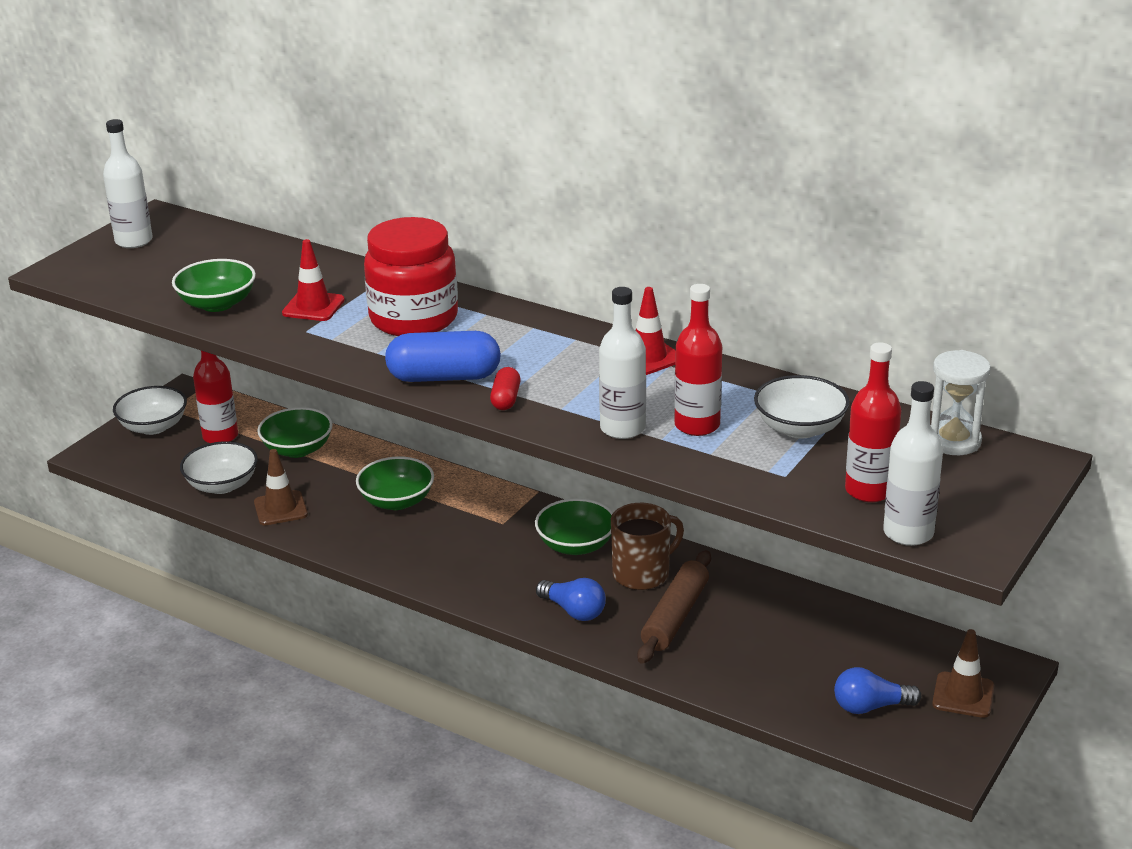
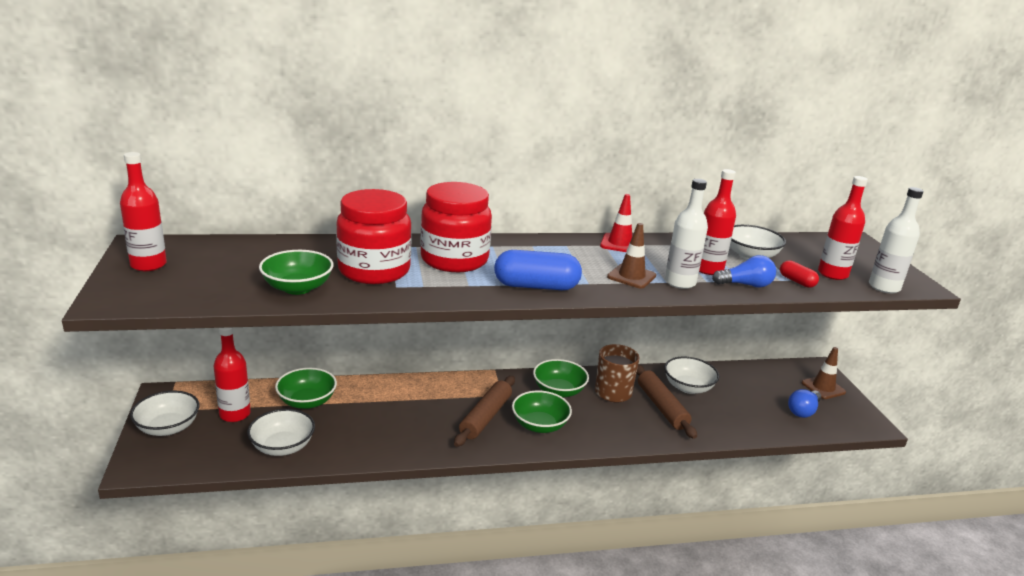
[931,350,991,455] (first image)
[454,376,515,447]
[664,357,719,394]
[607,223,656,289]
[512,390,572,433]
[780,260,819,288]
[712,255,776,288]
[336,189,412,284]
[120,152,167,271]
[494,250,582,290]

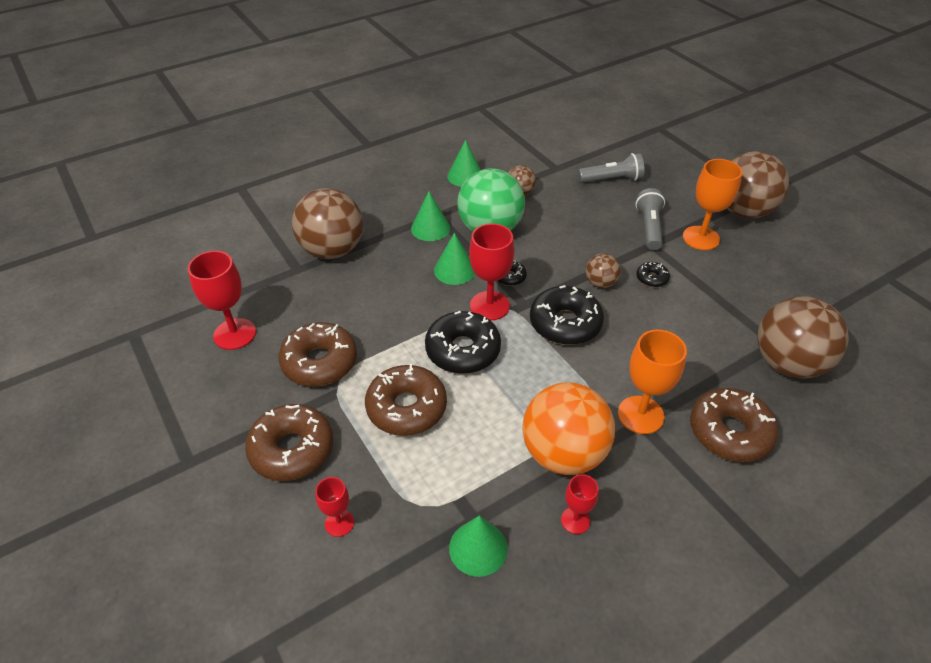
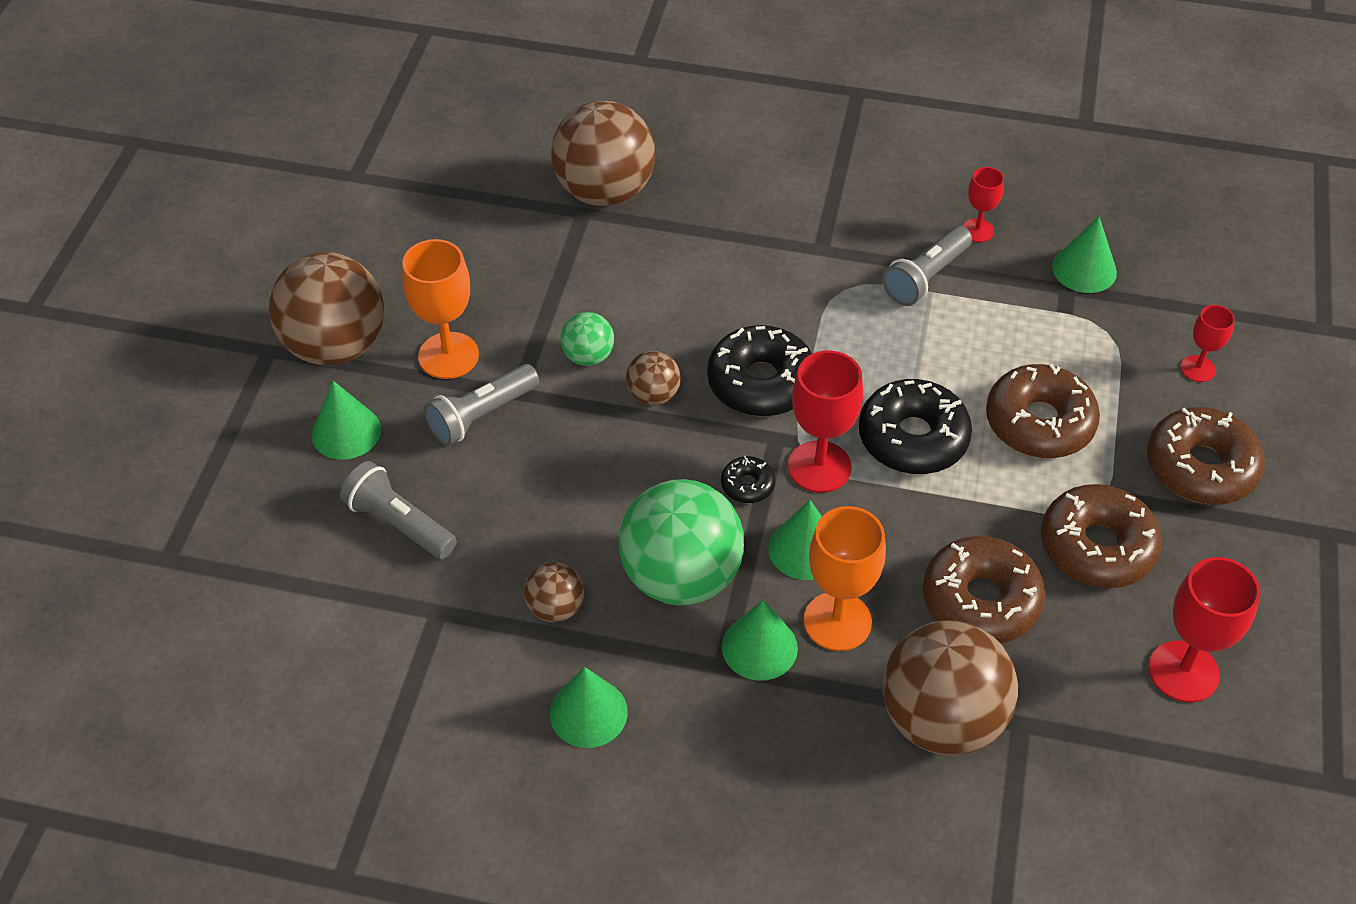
[311,381,381,460]
[804,506,886,651]
[923,536,1046,643]
[882,226,972,306]
[560,312,614,366]

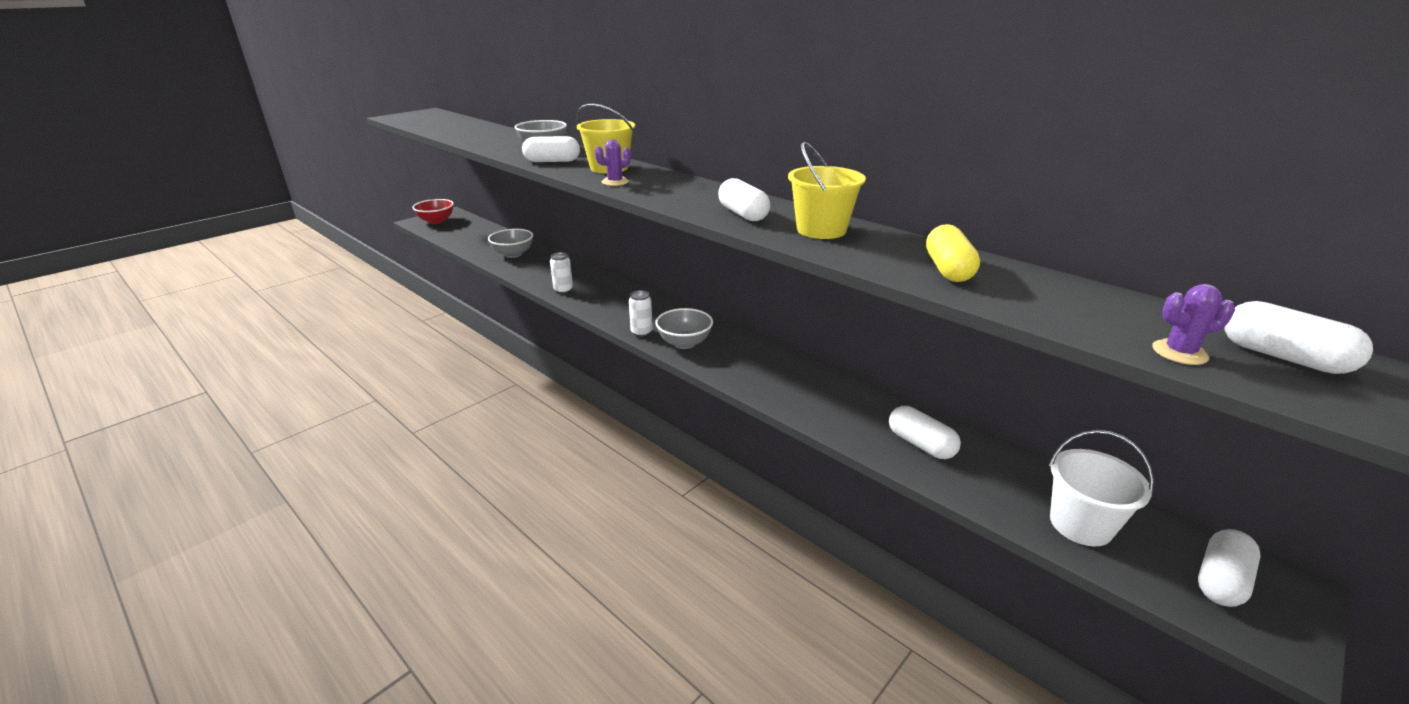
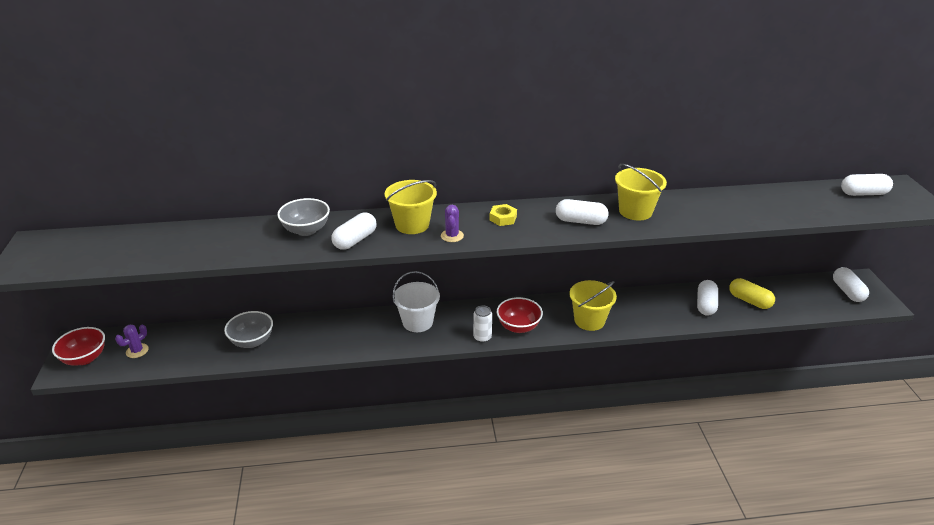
[550,252,573,294] (first image)
[489,204,517,226]
[569,280,617,331]
[729,278,775,309]
[392,271,440,332]
[115,324,149,358]
[497,297,543,333]
[697,280,718,316]

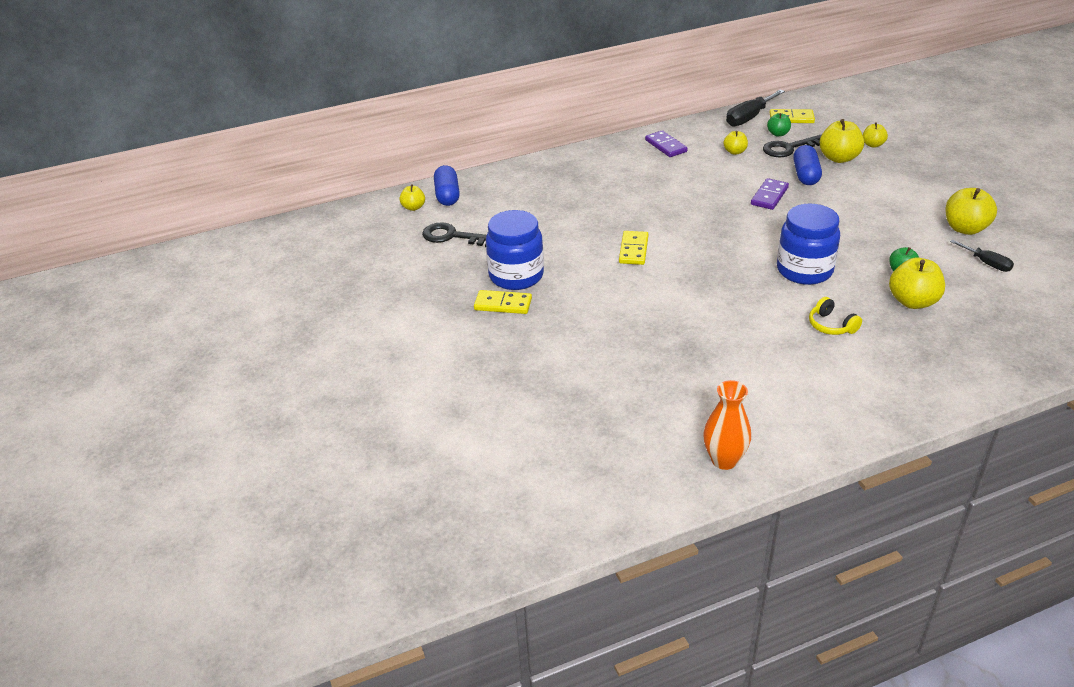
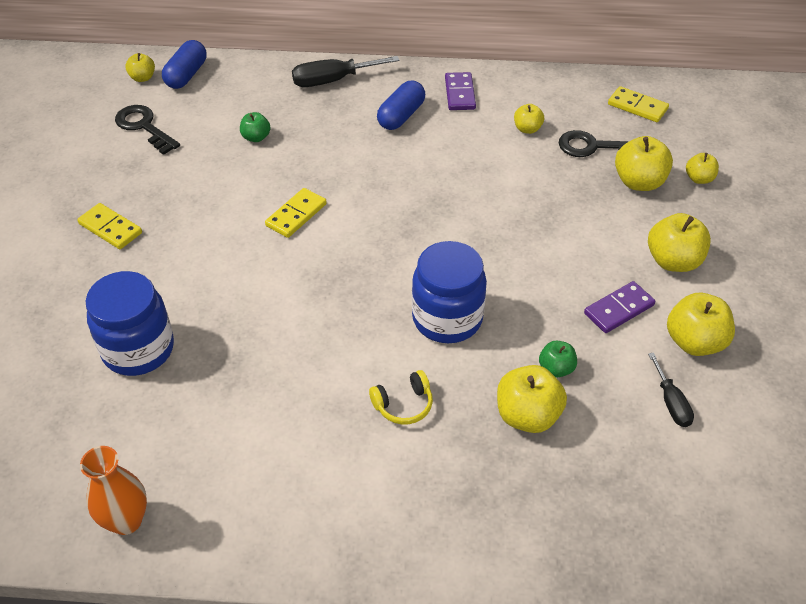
[648,213,711,272]
[85,271,174,376]
[292,56,400,87]
[584,281,655,333]
[240,112,270,142]
[377,80,425,130]
[369,370,433,424]

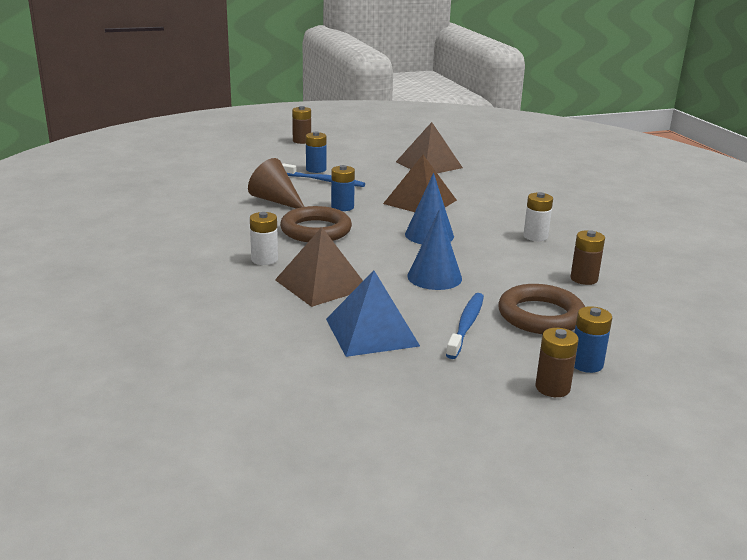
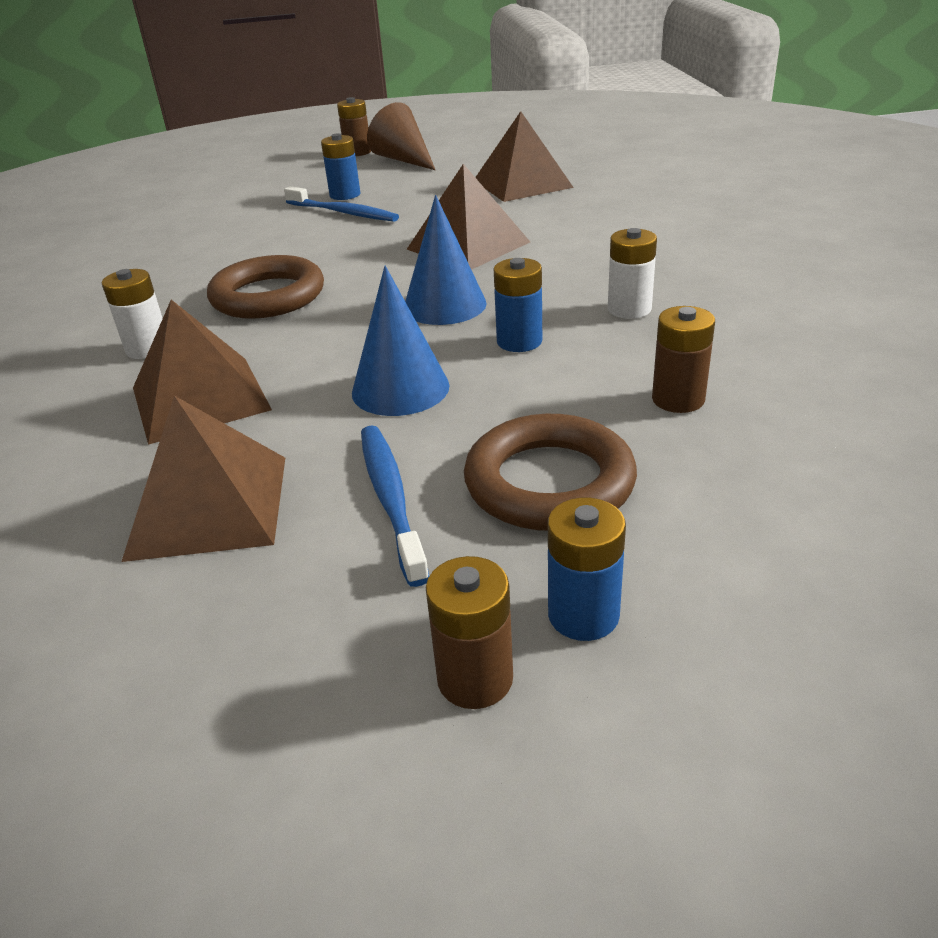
[367,102,435,170]
[494,258,542,352]
[121,396,285,562]
[361,425,429,587]

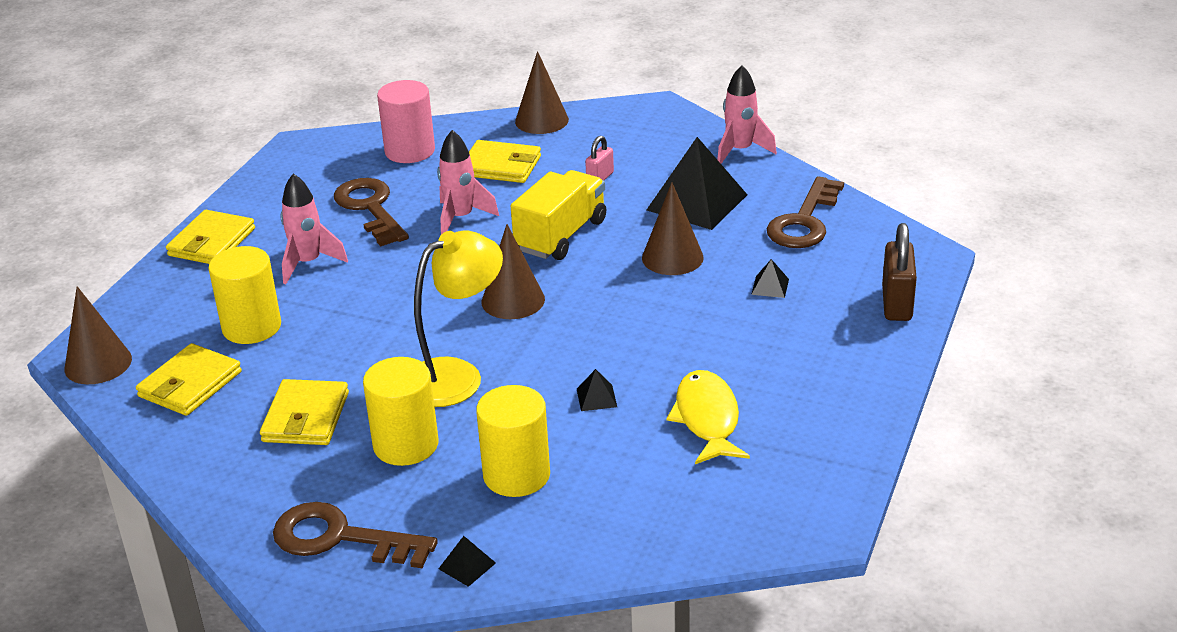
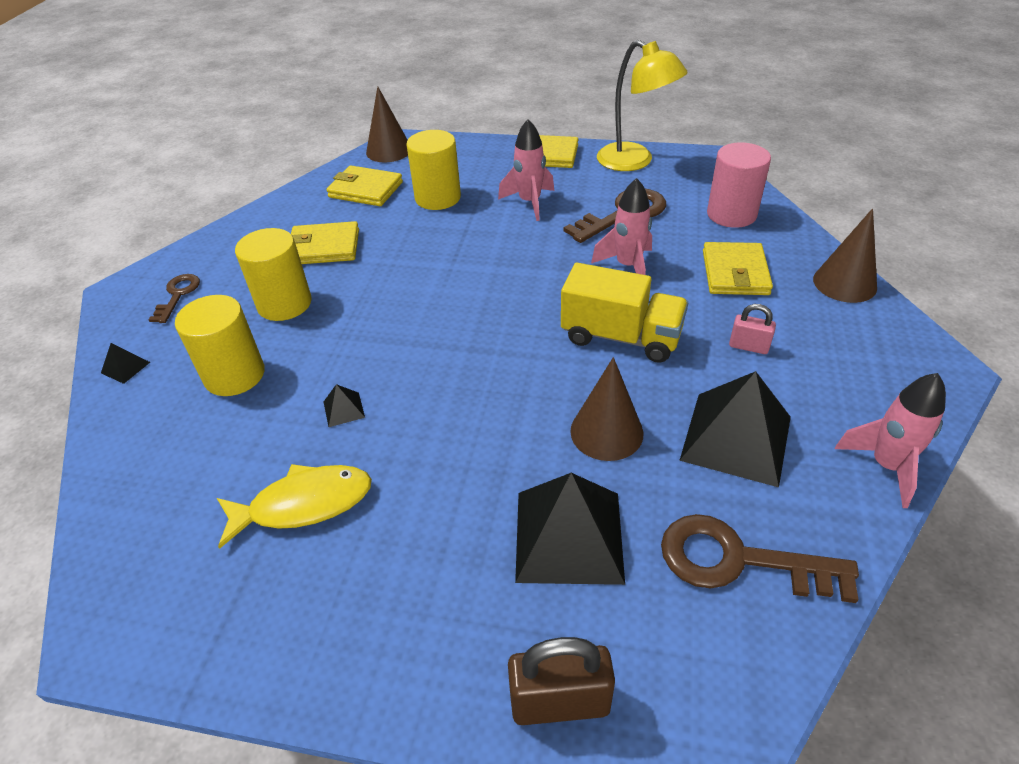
[482,224,545,319] (first image)
[597,40,688,171]
[149,274,200,323]
[515,473,625,585]

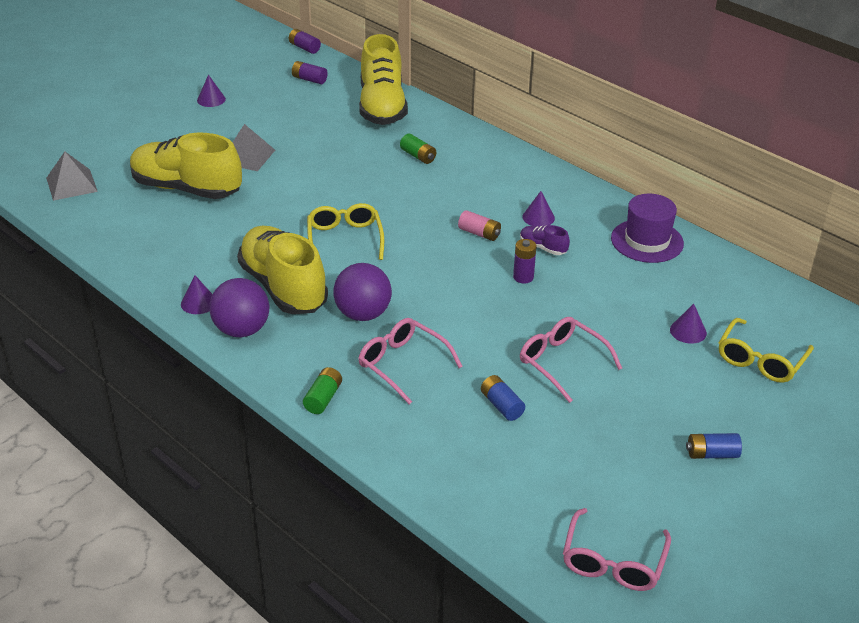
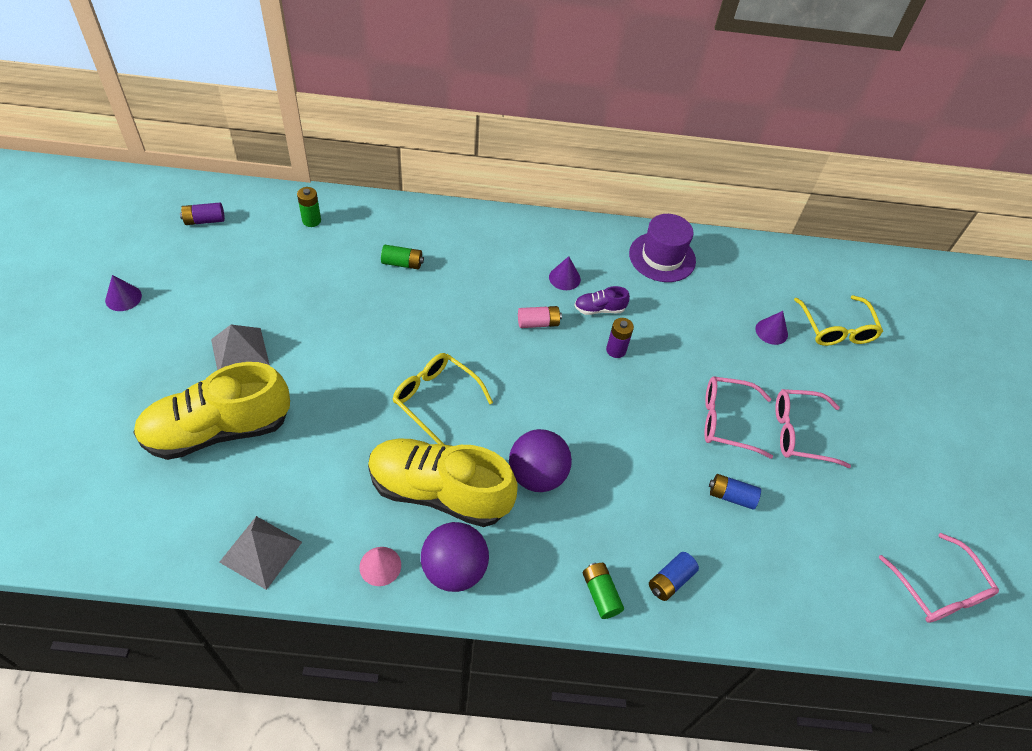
[289,29,321,54] (first image)
[219,516,302,590]
[775,389,851,468]
[649,552,699,601]
[297,187,321,227]
[359,547,401,586]

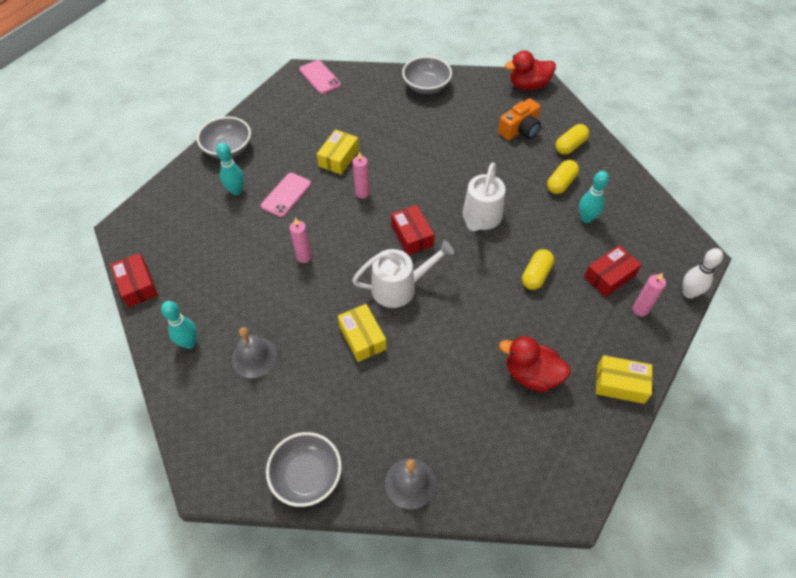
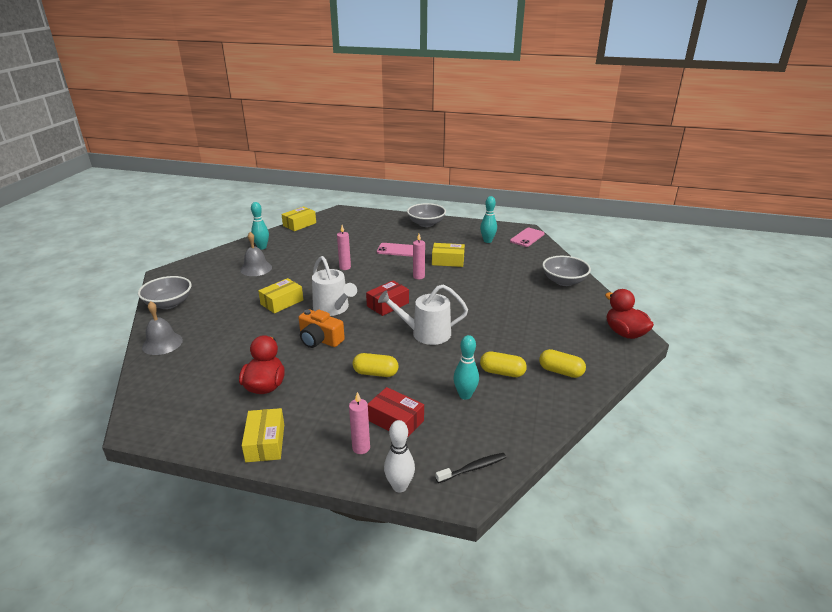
[436,453,506,483]
[480,196,497,243]
[299,309,345,348]
[281,206,316,231]

